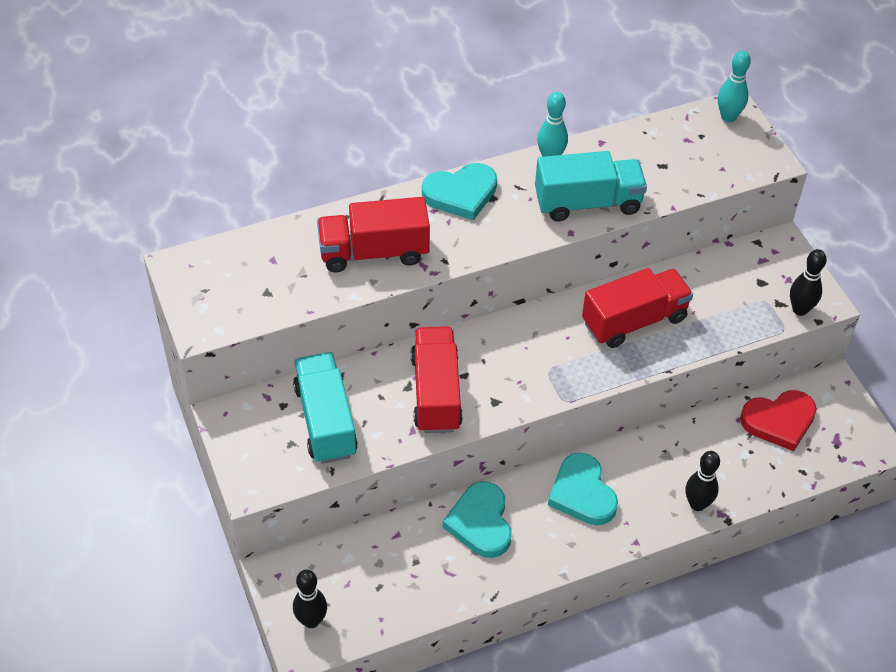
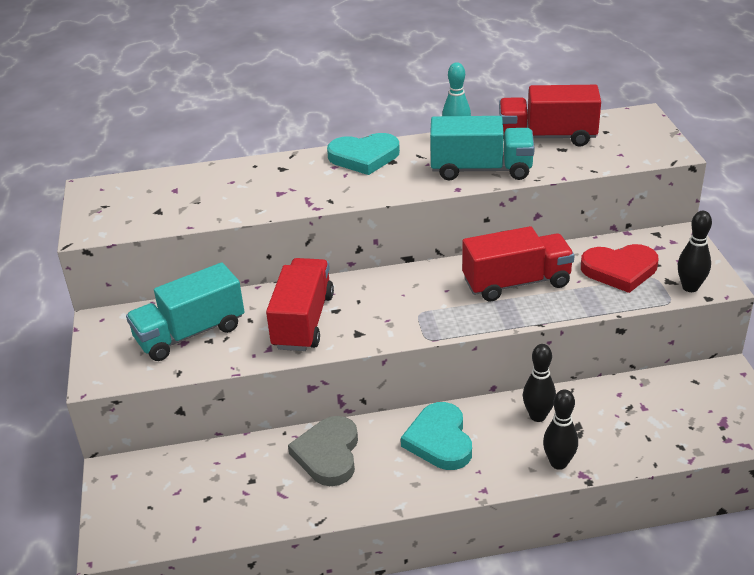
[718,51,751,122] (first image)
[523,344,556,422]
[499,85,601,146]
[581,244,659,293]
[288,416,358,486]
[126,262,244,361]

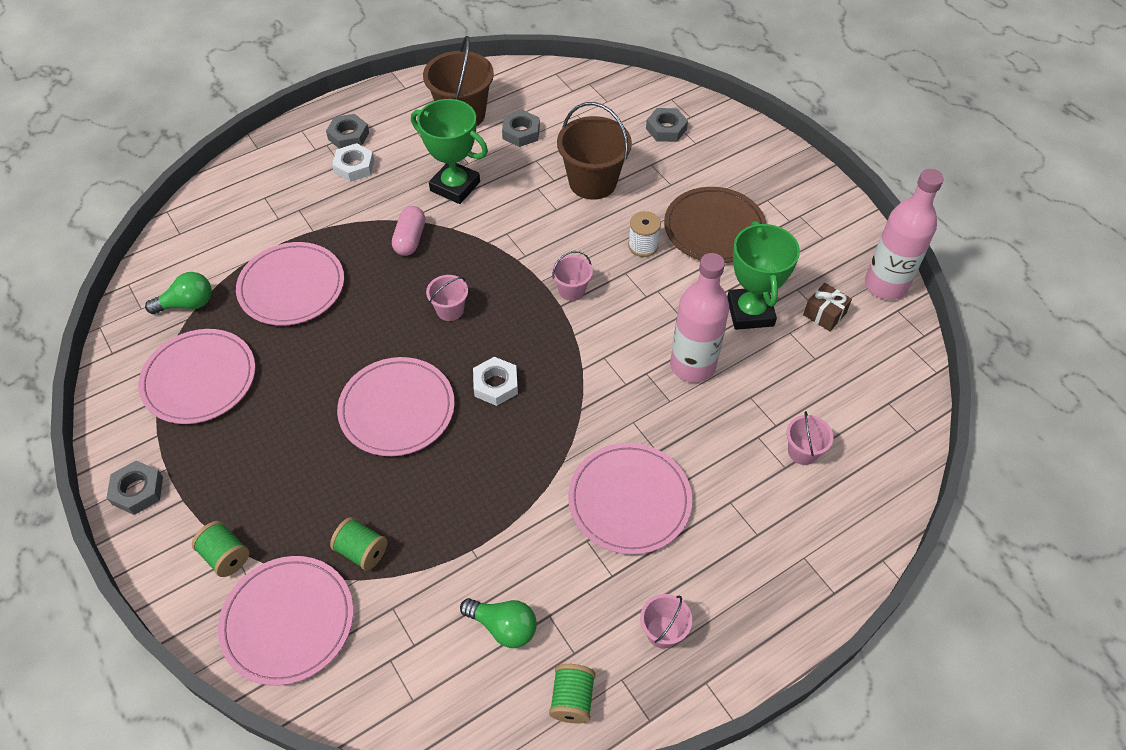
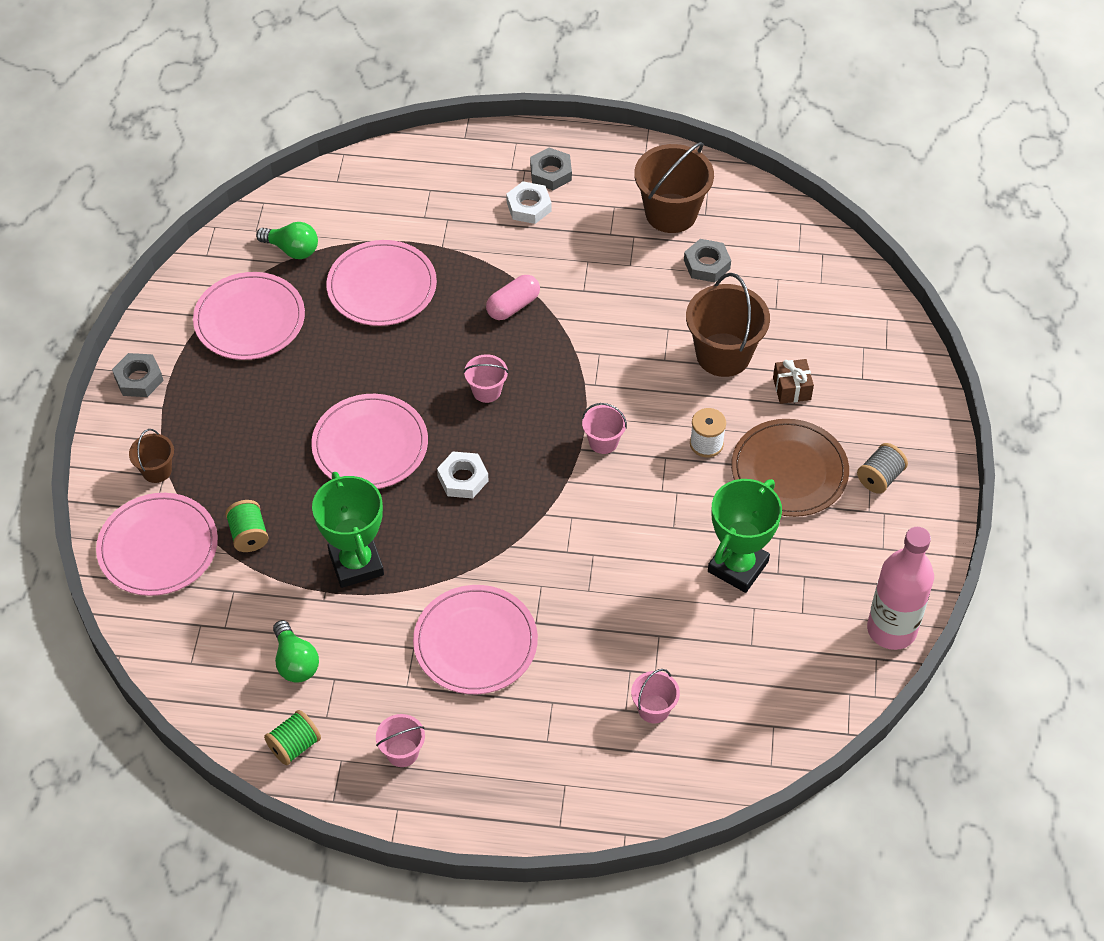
[646,108,688,142] (first image)
[670,253,729,383] (first image)
[857,443,908,494]
[312,472,384,588]
[773,359,814,404]
[129,429,174,483]

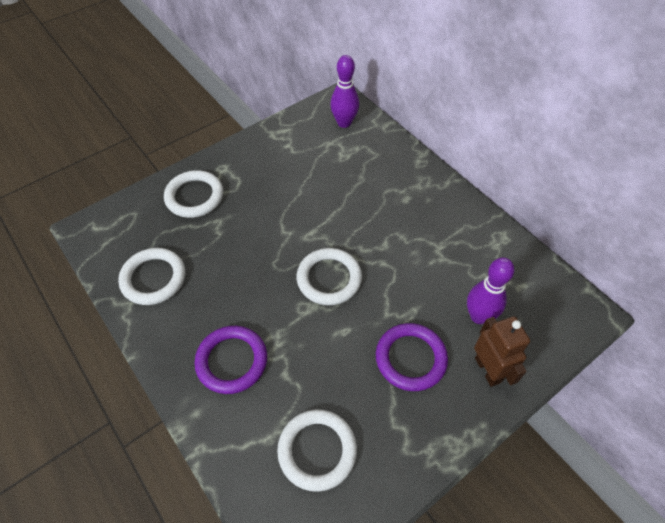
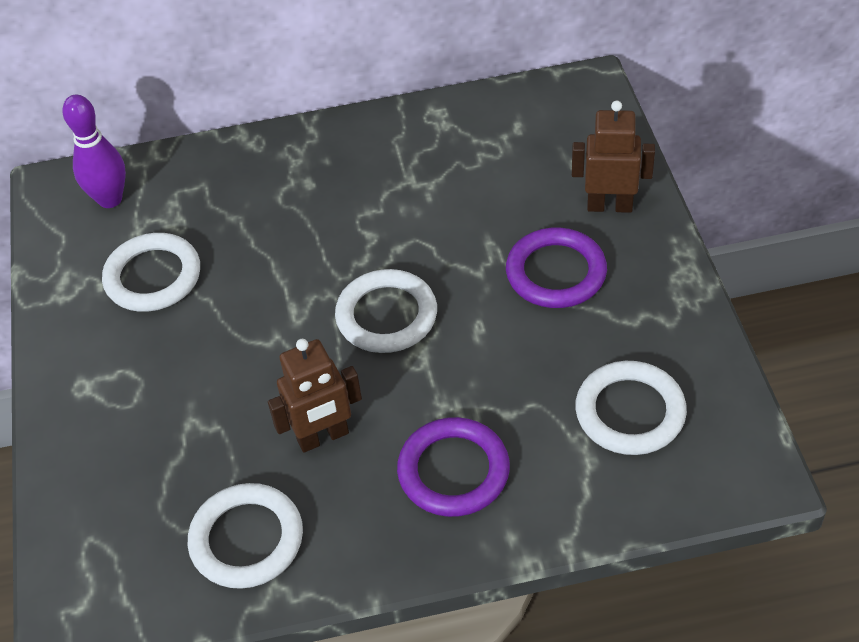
[467,258,514,324] (first image)
[268,339,362,453]
[102,233,200,312]

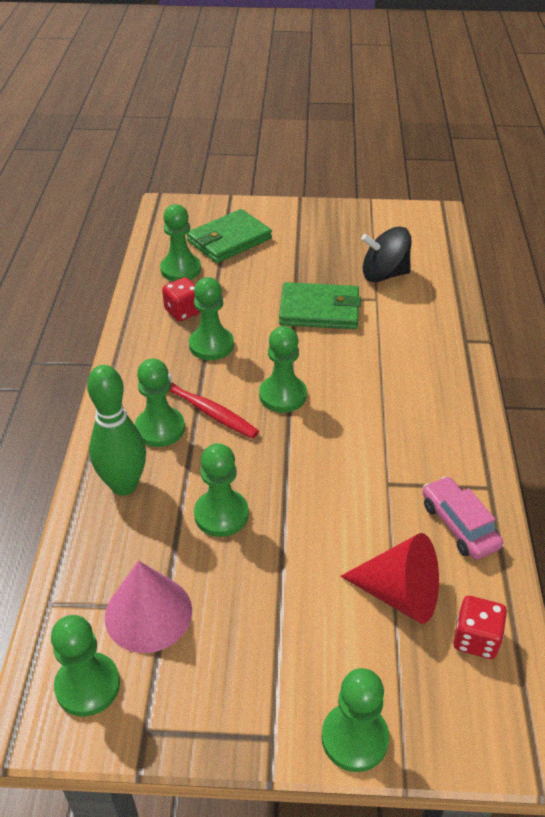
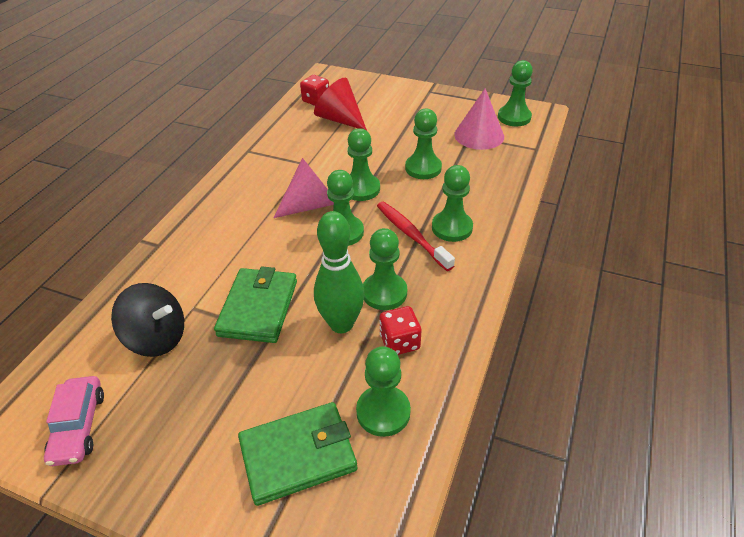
[274,158,334,218]
[314,211,365,333]
[347,128,380,201]
[44,376,104,466]
[214,266,297,343]

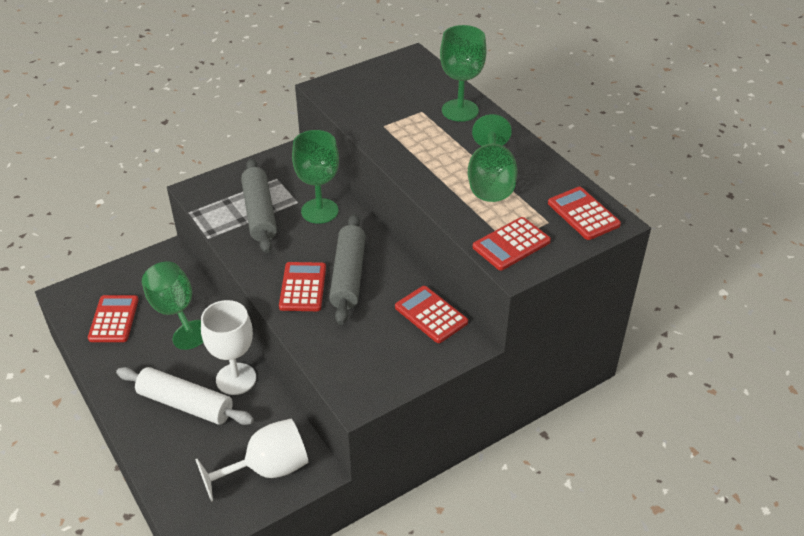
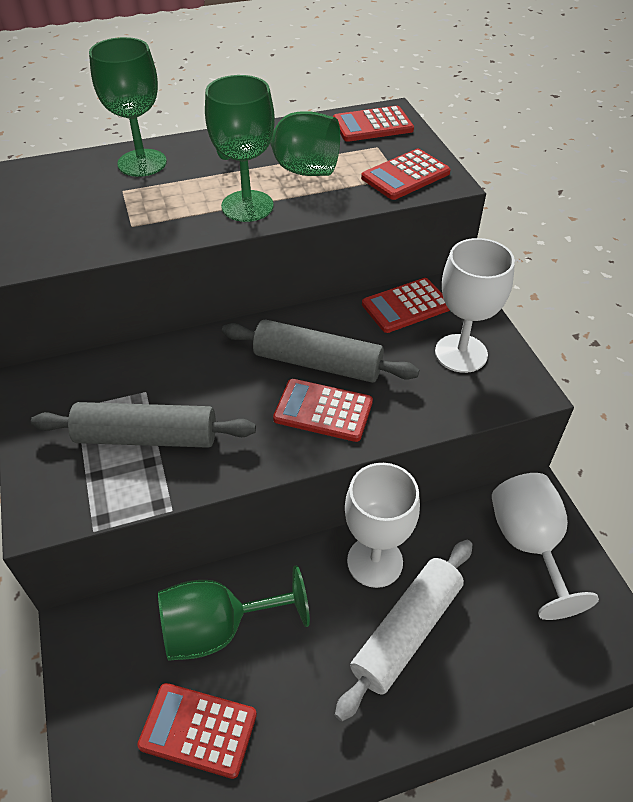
[435,238,515,373]
[205,75,275,222]
[361,149,451,200]

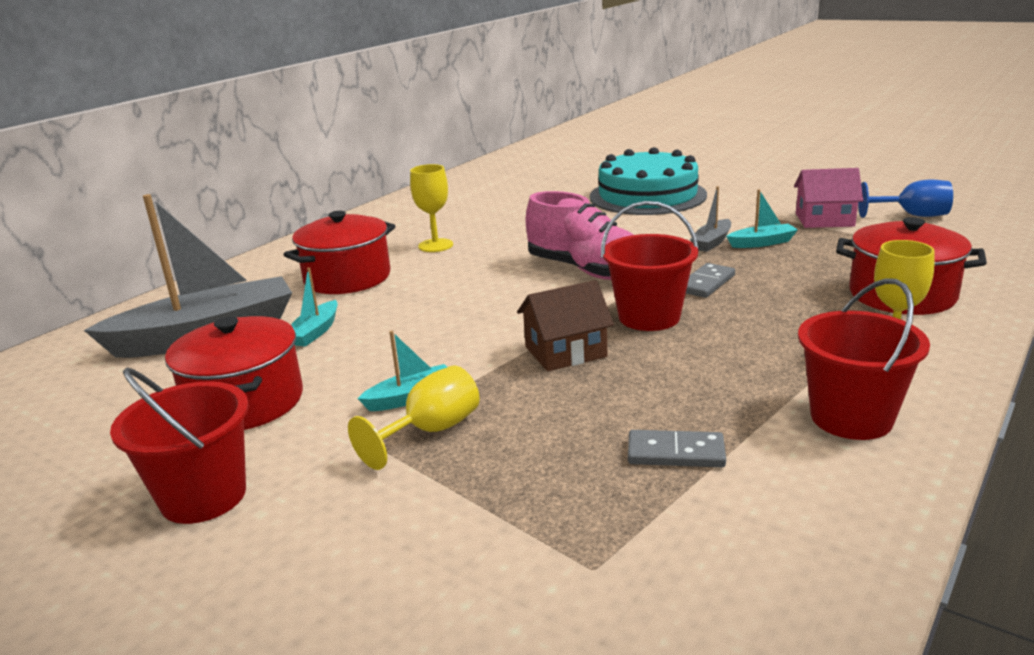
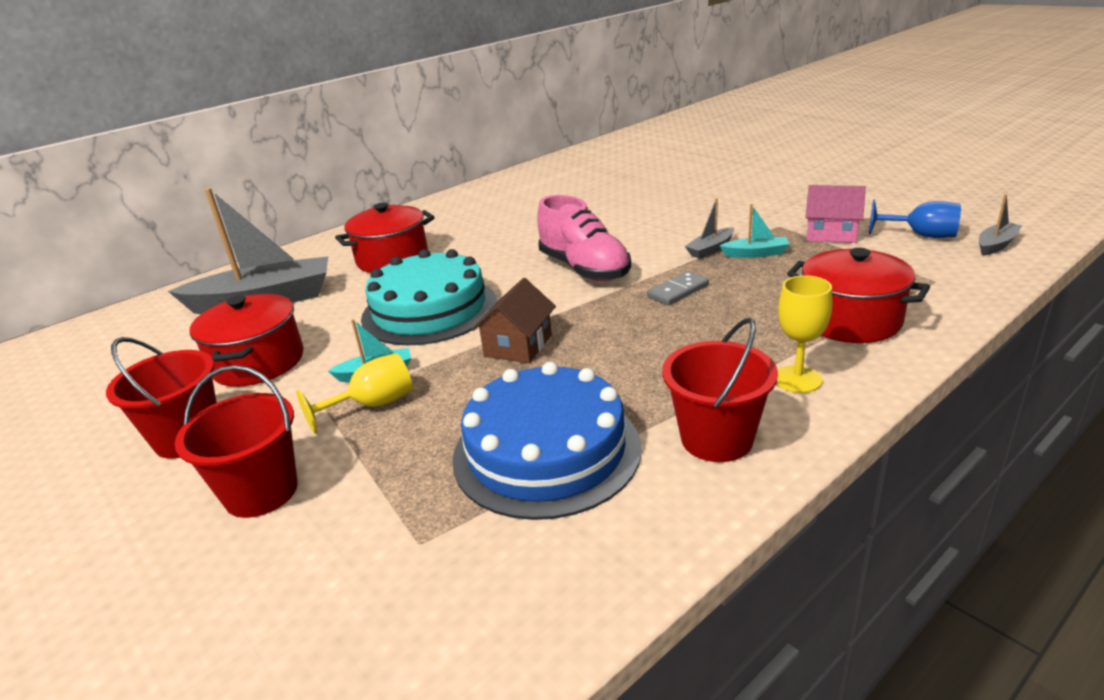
[291,268,338,347] (first image)
[410,164,453,252] (first image)
[979,194,1023,256]
[361,249,497,345]
[175,365,298,518]
[452,362,642,520]
[472,278,556,363]

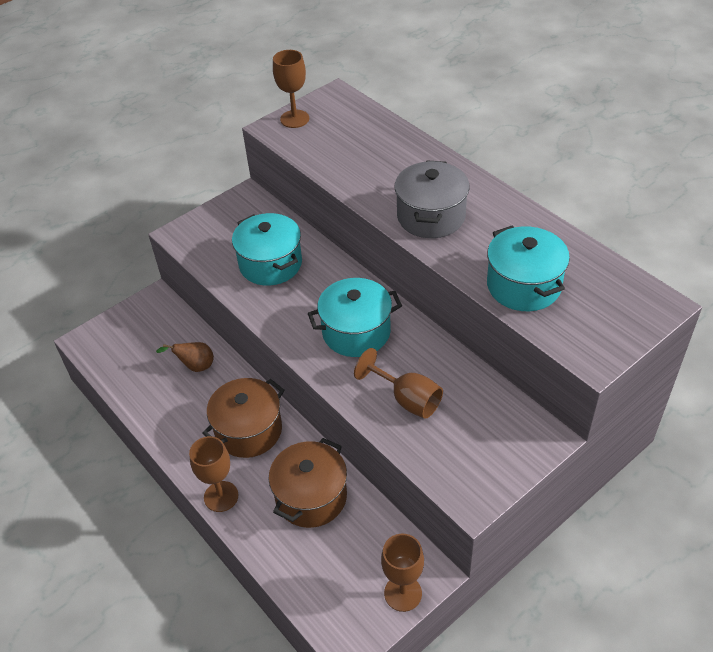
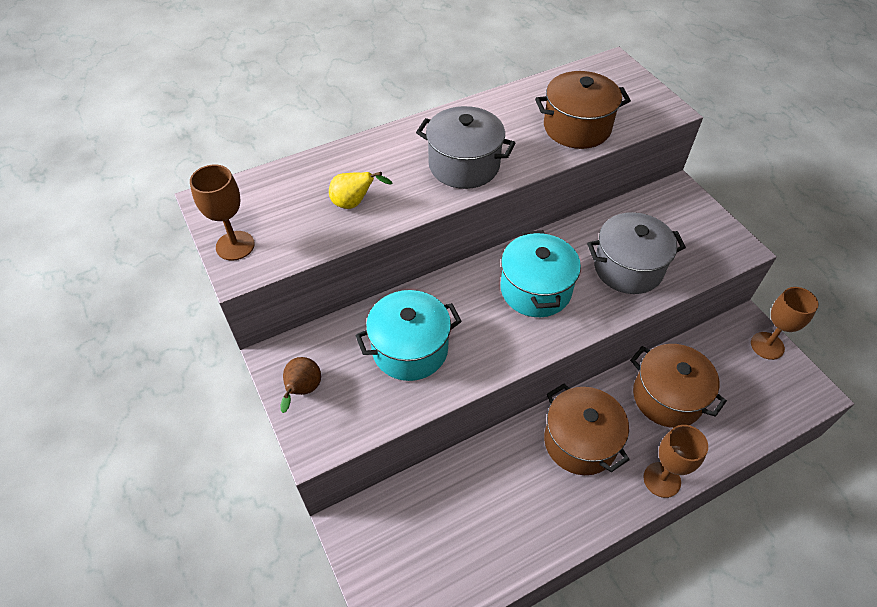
[329,172,393,209]
[281,357,321,413]
[587,212,686,294]
[535,71,631,149]

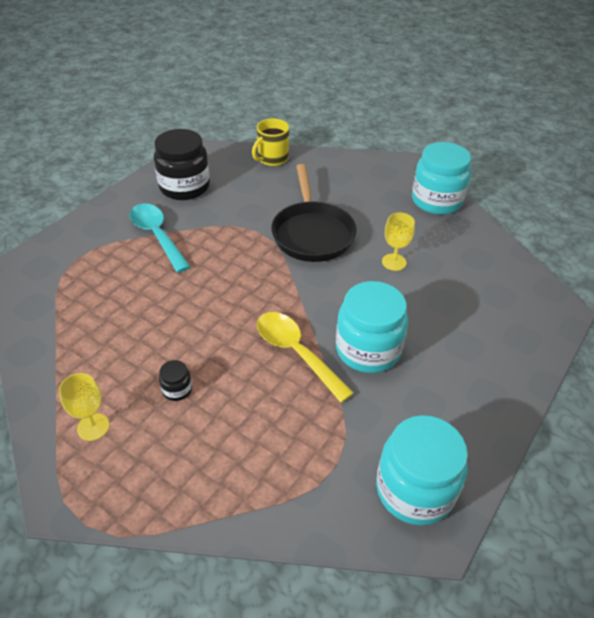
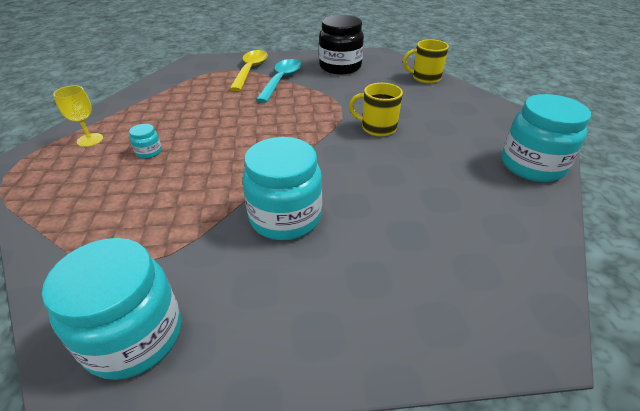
[382,213,415,271] (first image)
[230,50,268,91]
[349,83,403,137]
[129,124,162,159]

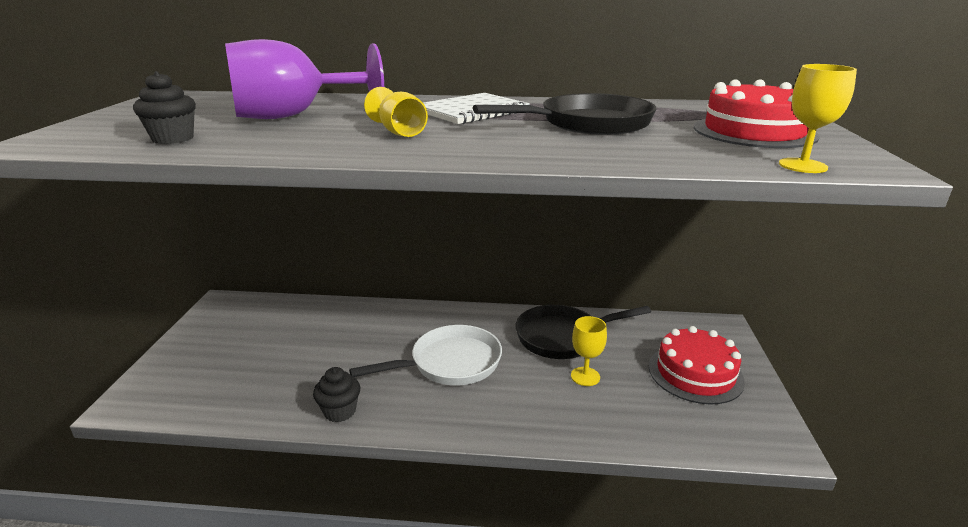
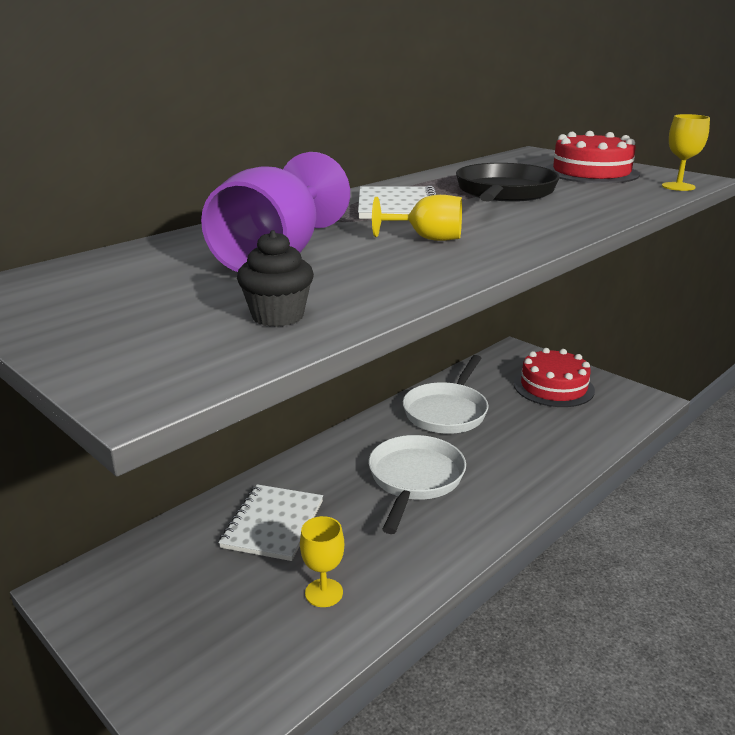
[313,367,360,422] (first image)
[218,484,323,561]
[300,516,344,607]
[403,355,489,434]

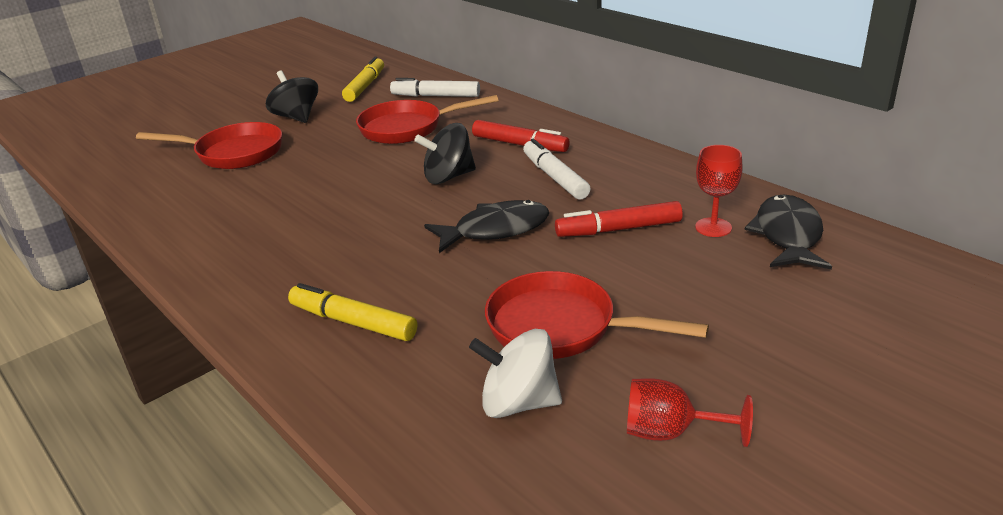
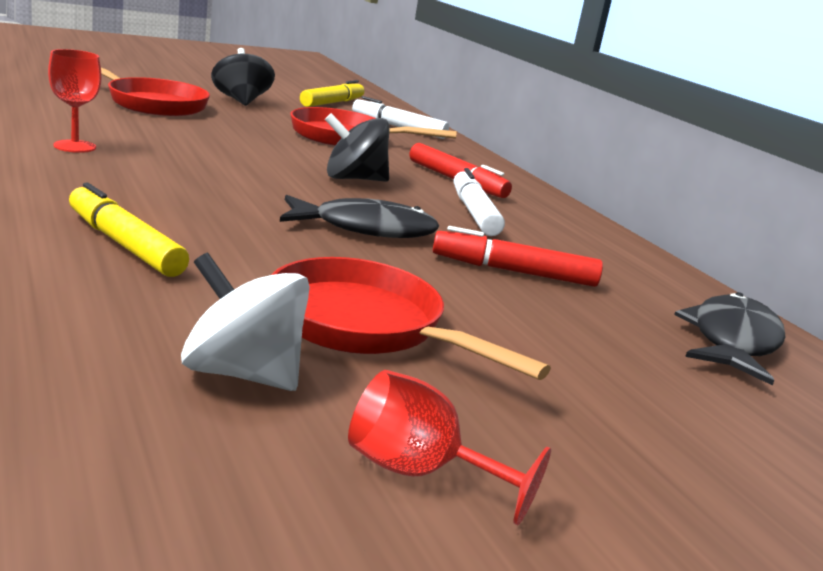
[48,49,102,153]

